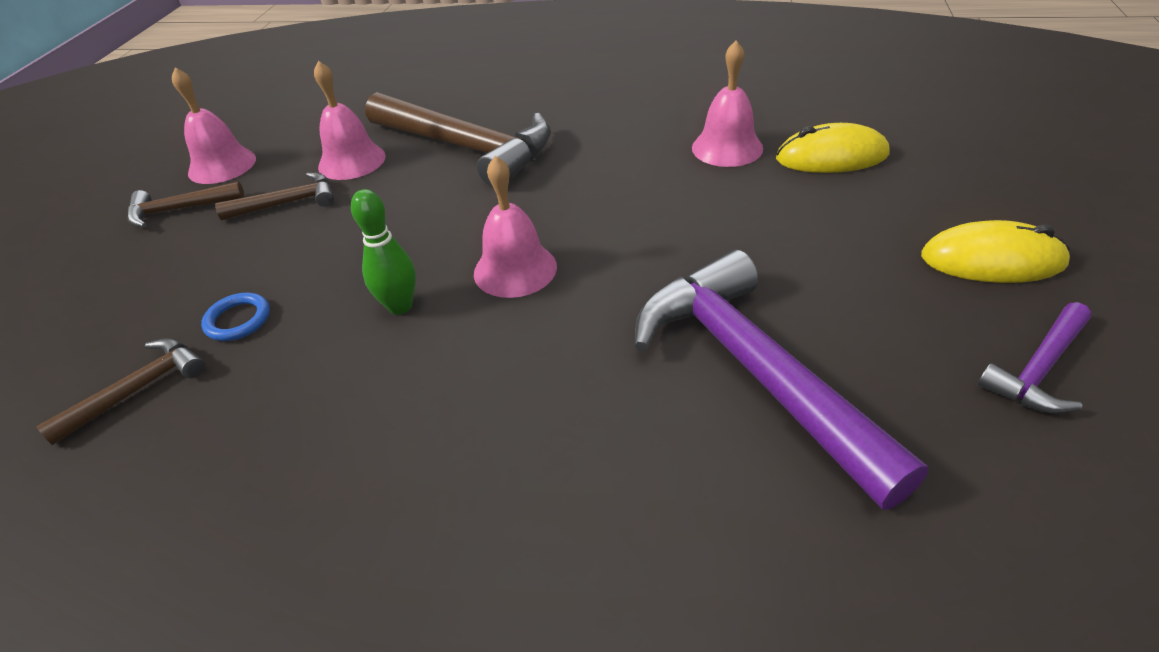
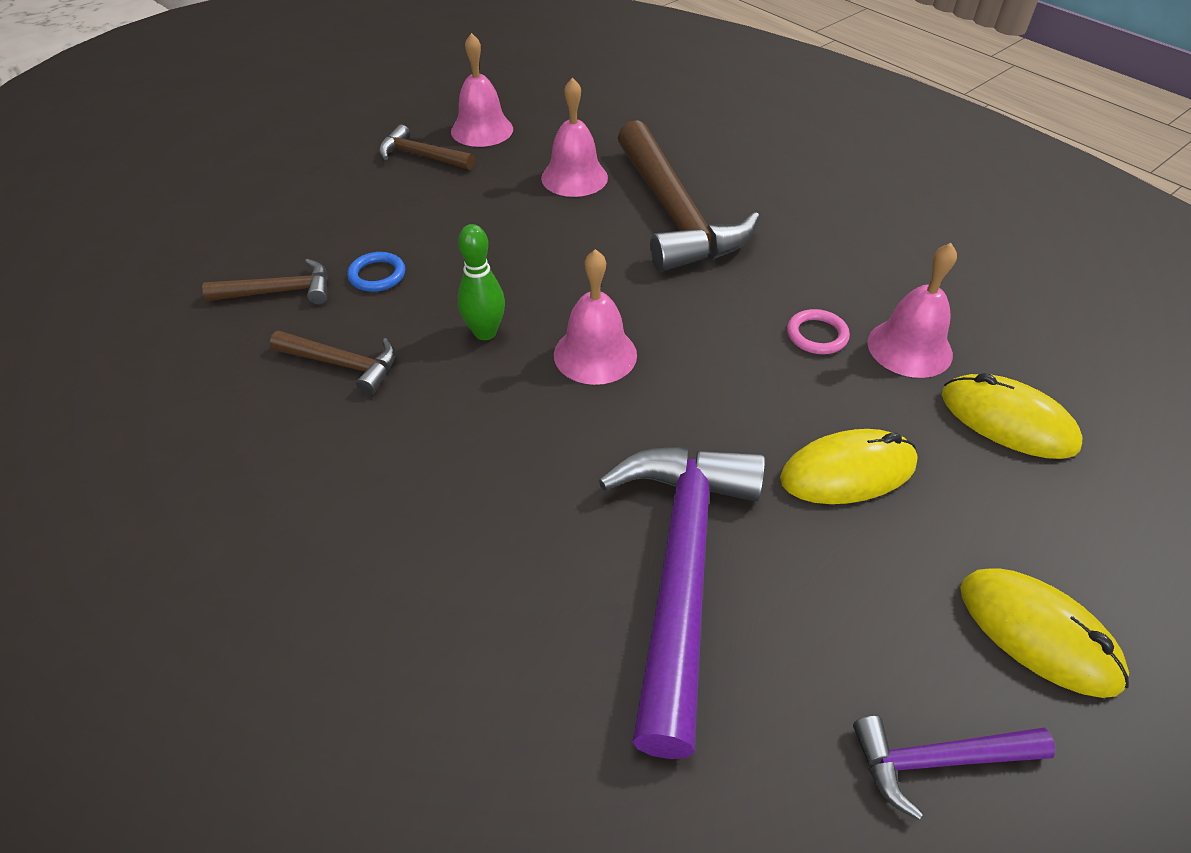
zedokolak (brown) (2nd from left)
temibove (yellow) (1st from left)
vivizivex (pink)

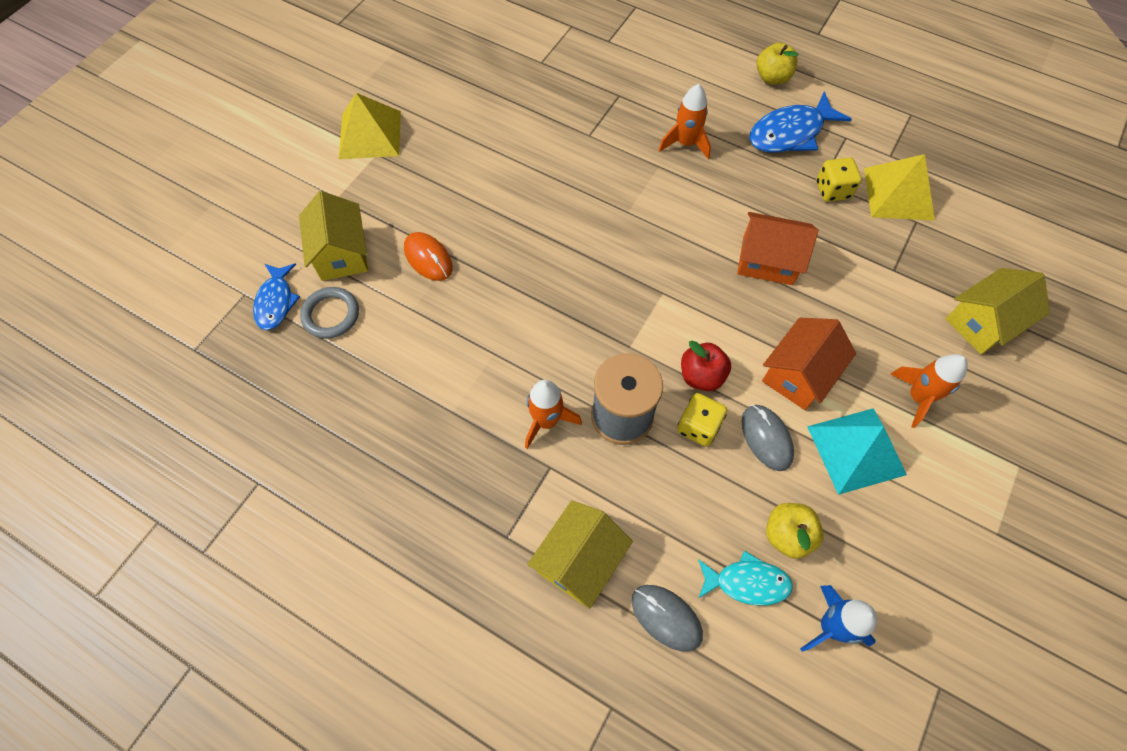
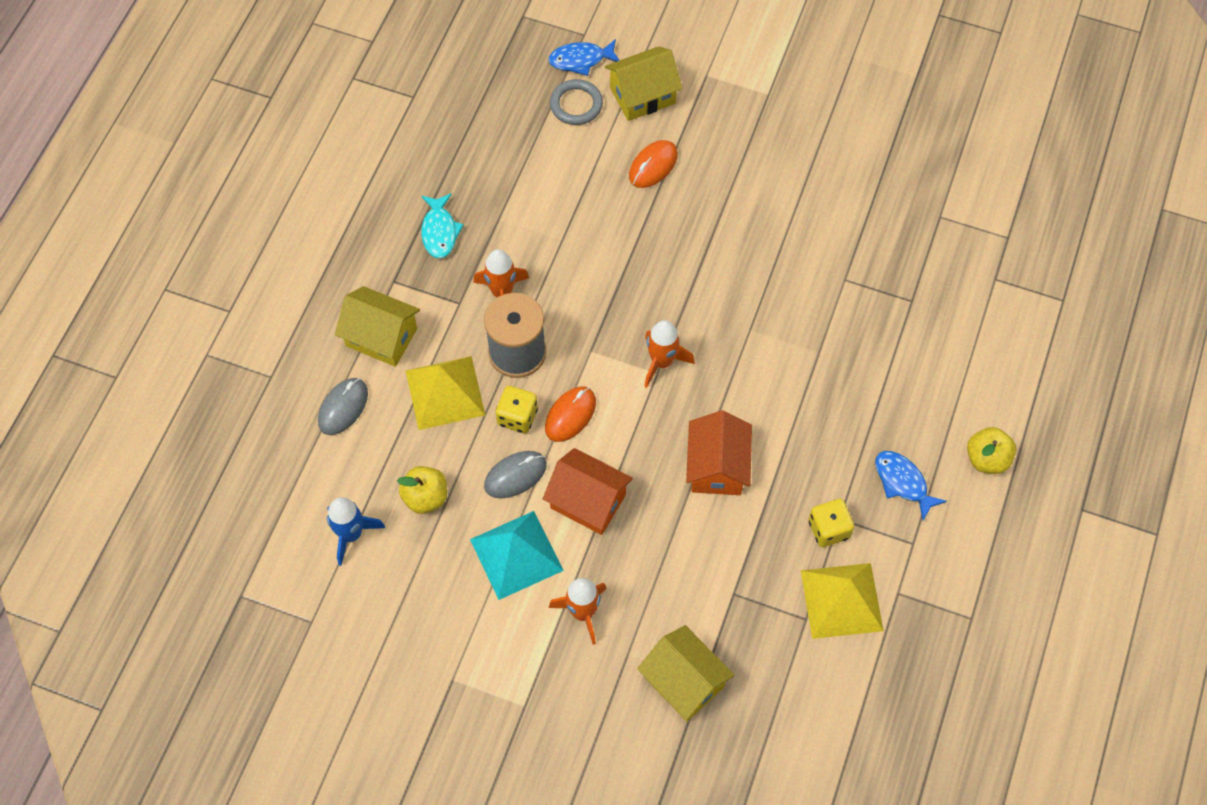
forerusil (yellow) (1st from left)
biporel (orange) (3rd from left)
temibove (orange) (1st from left)
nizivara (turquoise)
nizivara (blue) (2nd from left)

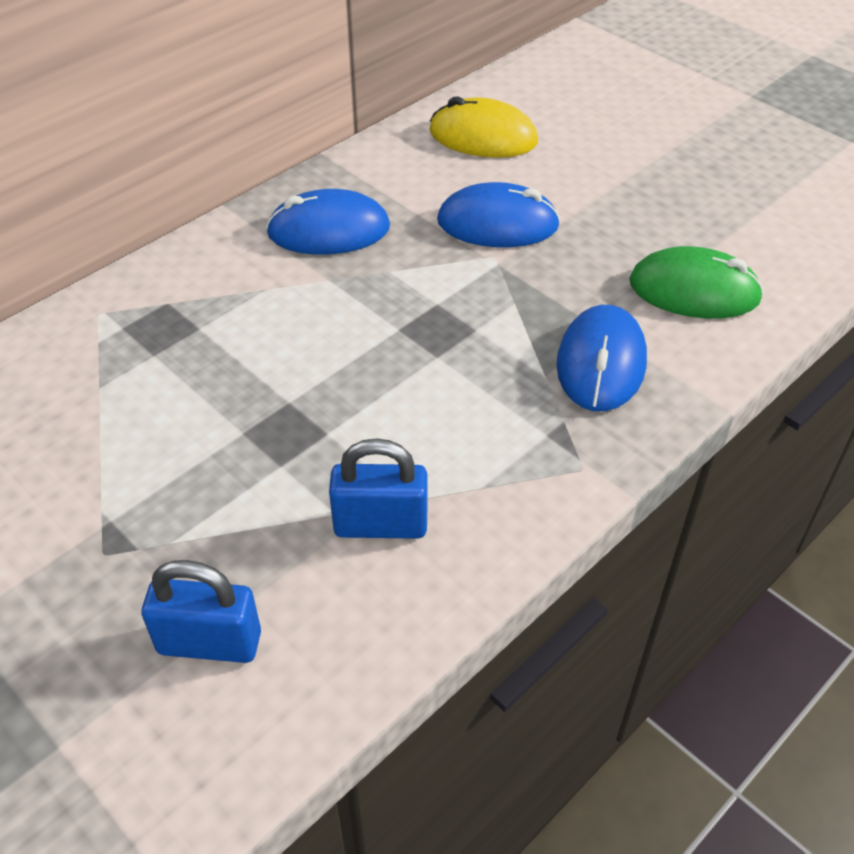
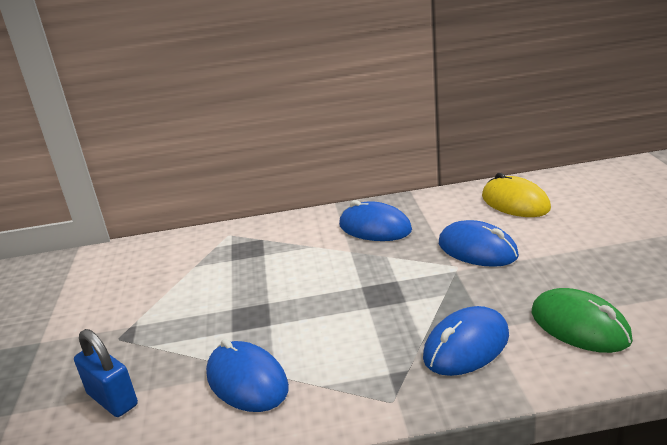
temibove (blue) (1st from left)

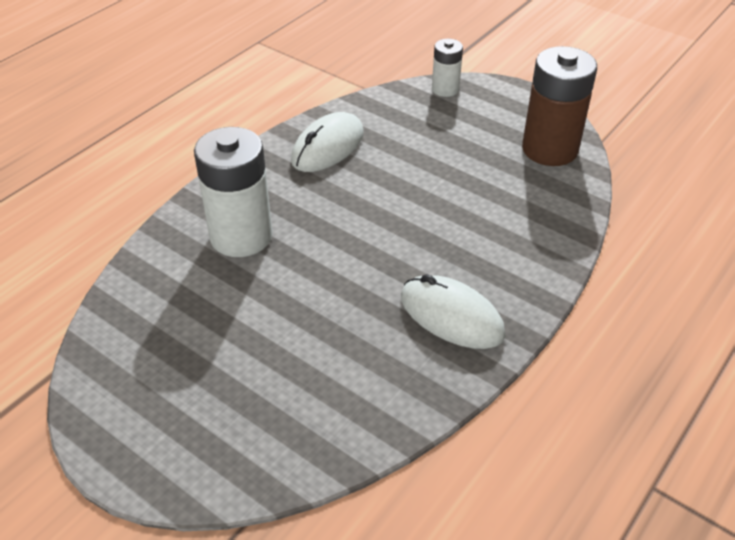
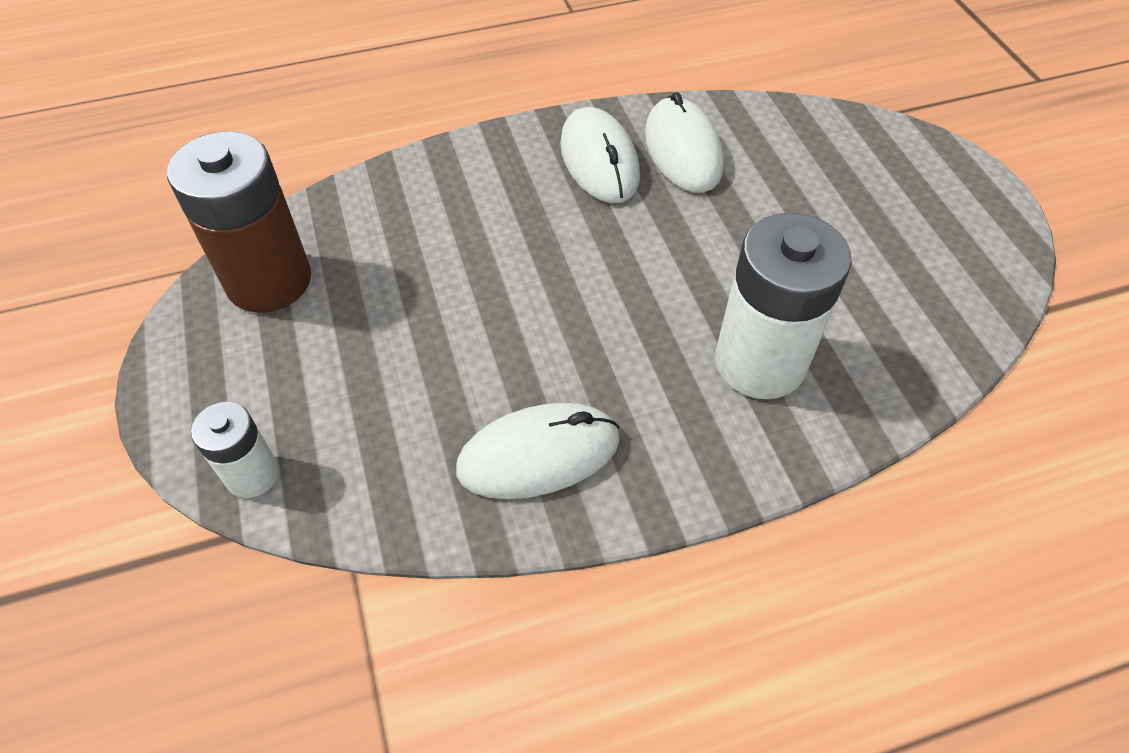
temibove (white) (3rd from left)

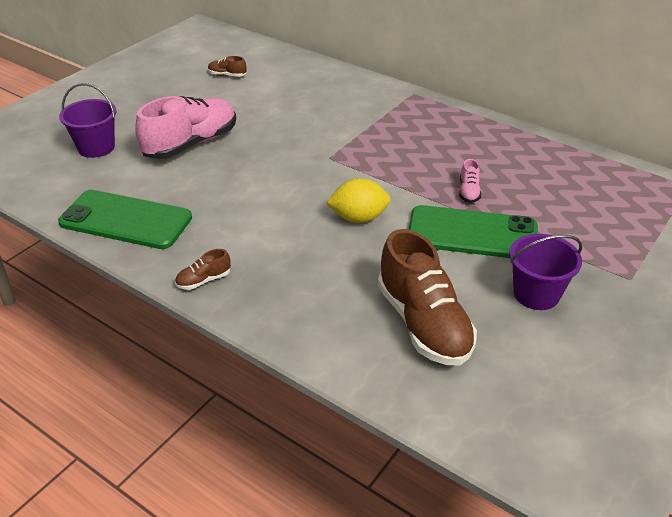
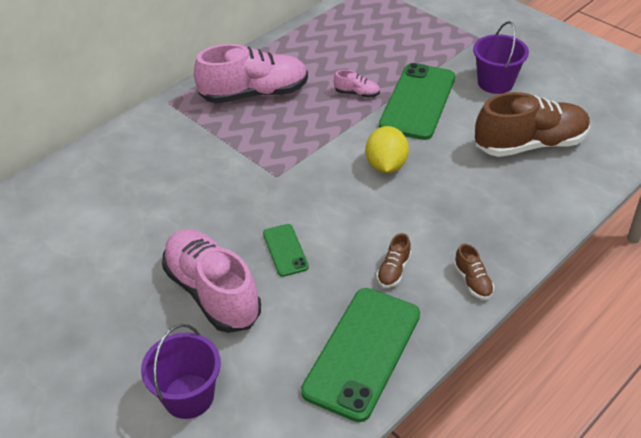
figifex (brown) (1st from left)
figifex (pink) (2nd from left)
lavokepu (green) (1st from left)

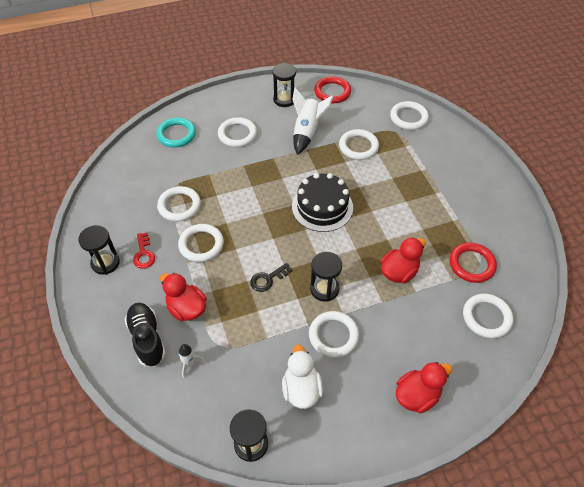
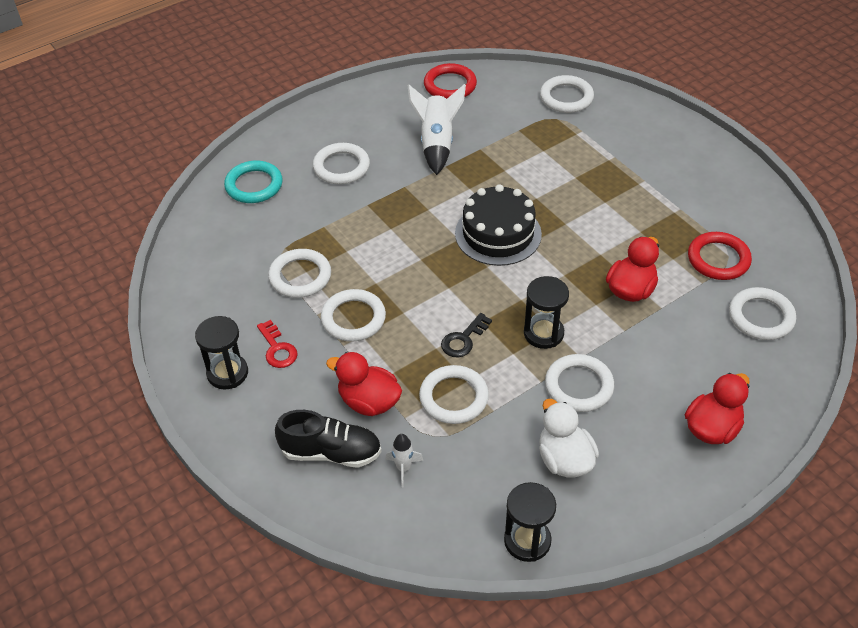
figifex (black)
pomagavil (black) (3rd from left in the first image)
vivizivex (white) (4th from left)

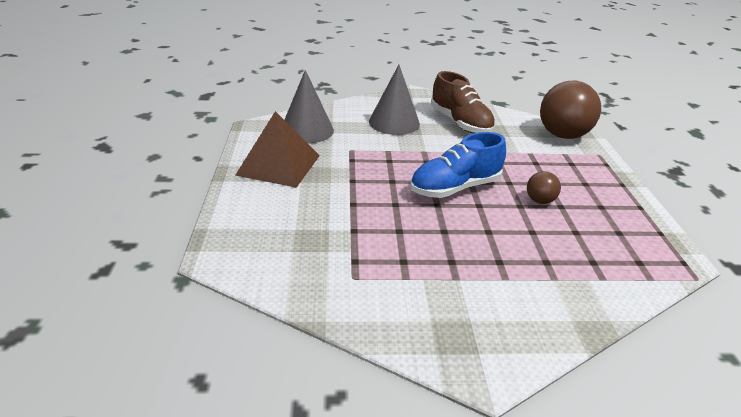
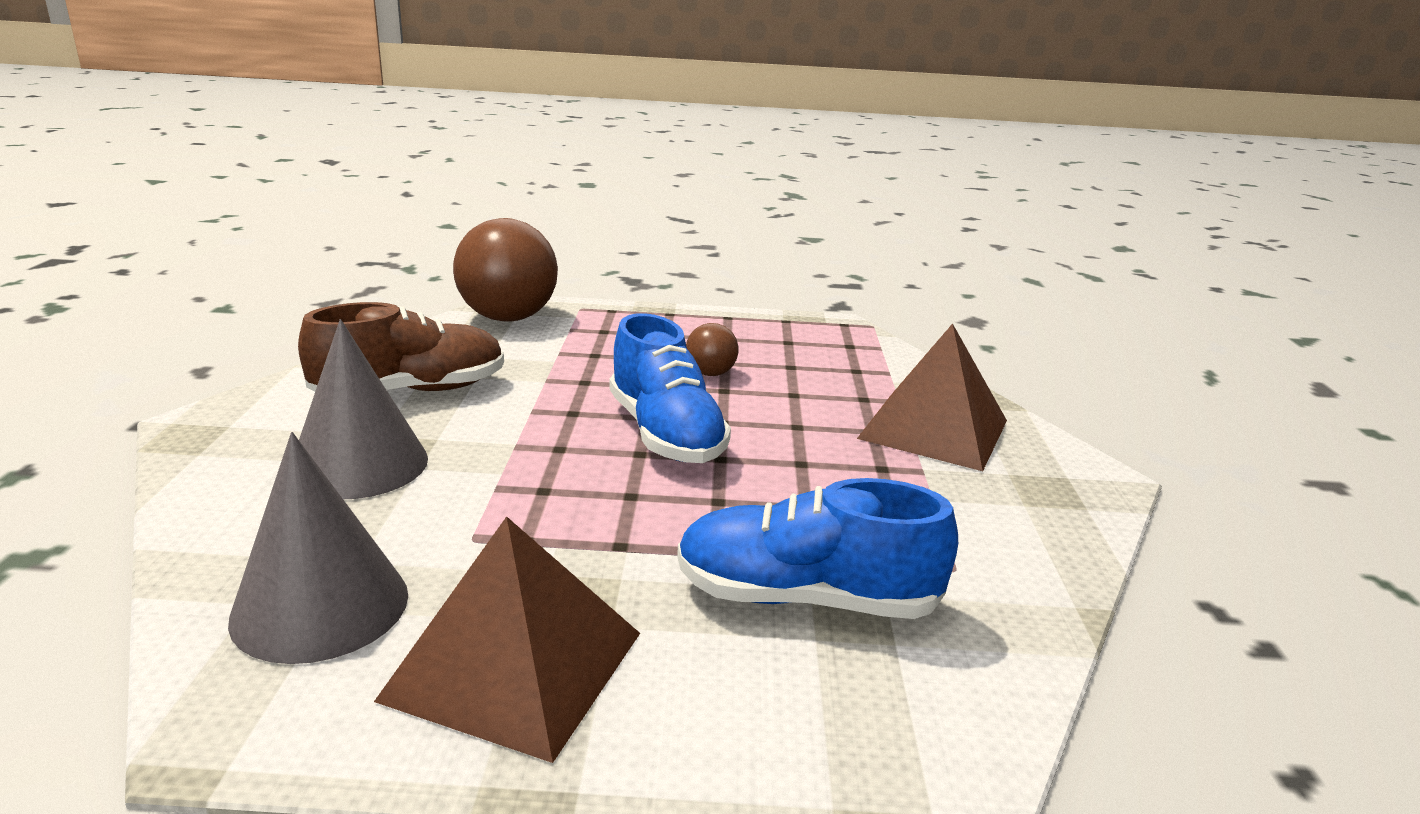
figifex (blue) (2nd from left)
forerusil (brown) (2nd from left)

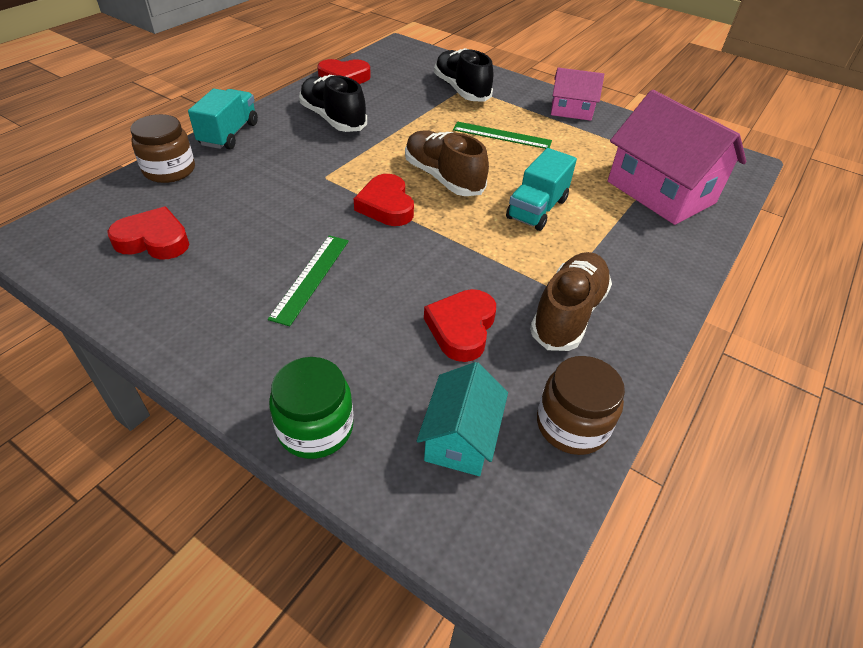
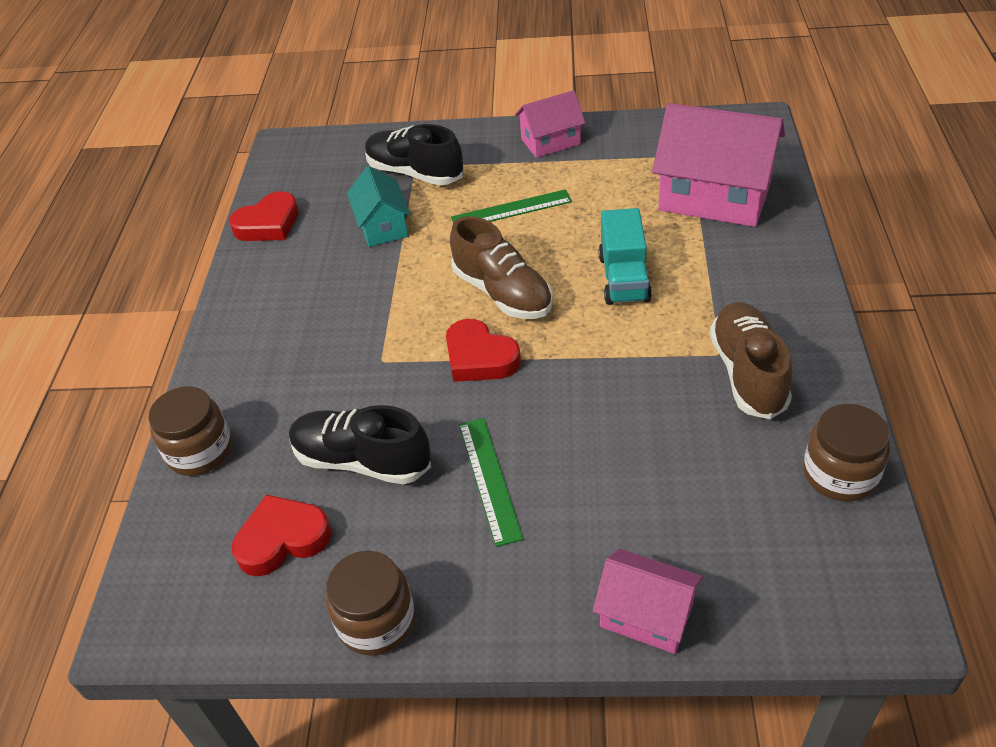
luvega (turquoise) (1st from left in the first image)
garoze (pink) (2nd from left)
figifex (black) (1st from left)
figifex (brown) (1st from left)
garoze (turquoise)
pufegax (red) (4th from left in the first image)
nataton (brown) (2nd from left)

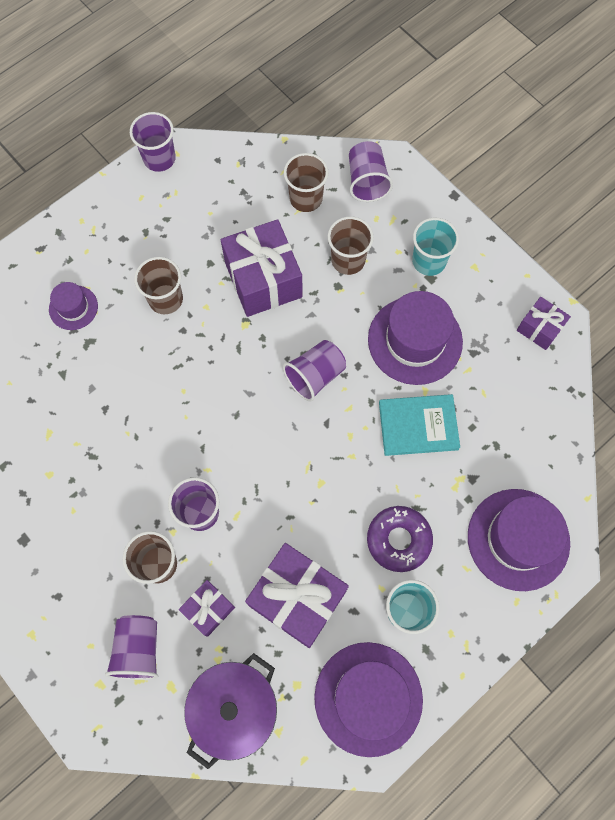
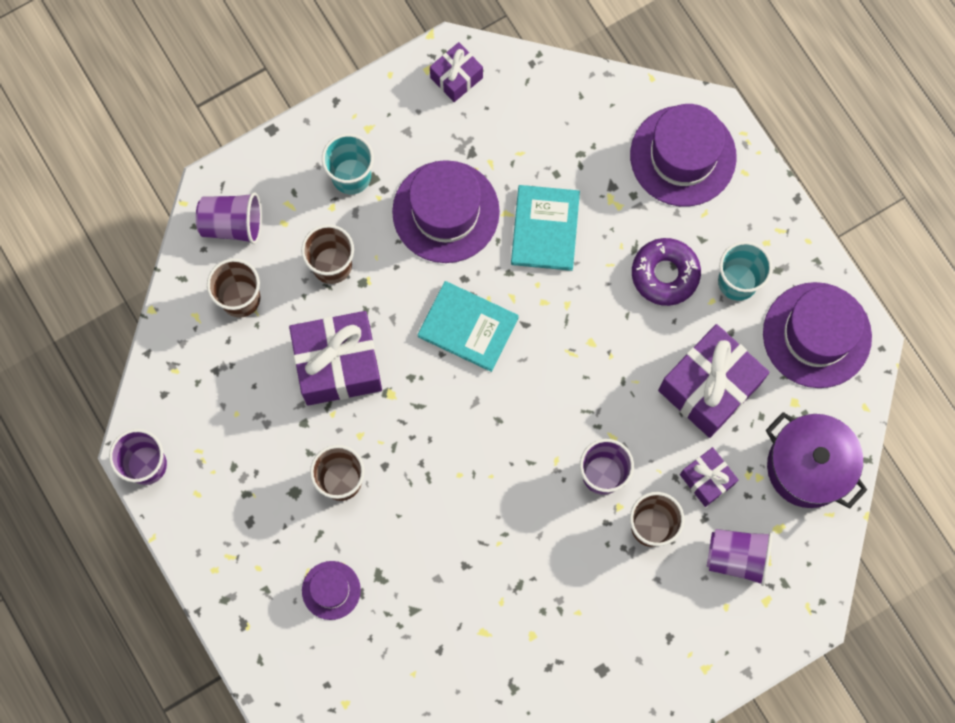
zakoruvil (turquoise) (1st from left)

